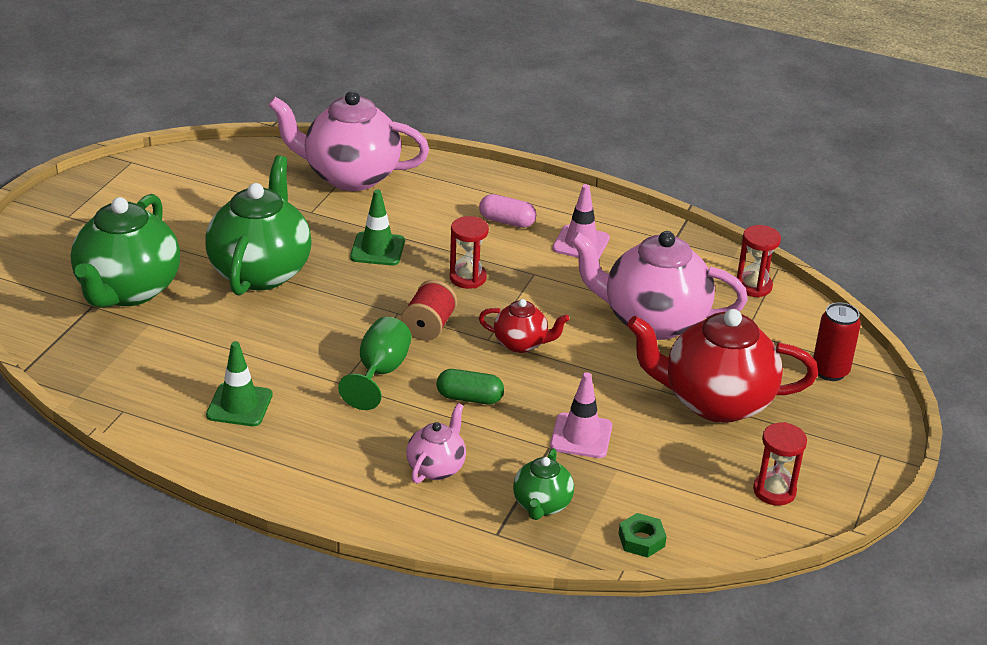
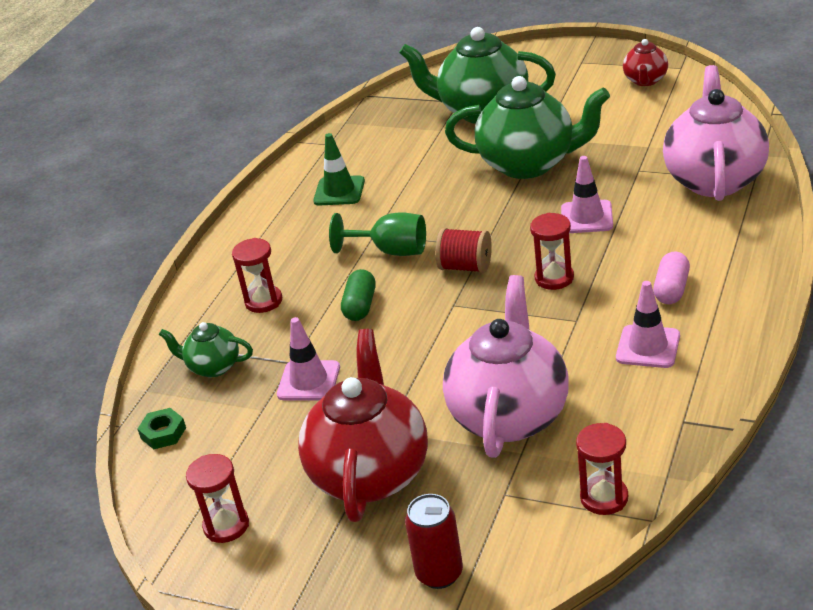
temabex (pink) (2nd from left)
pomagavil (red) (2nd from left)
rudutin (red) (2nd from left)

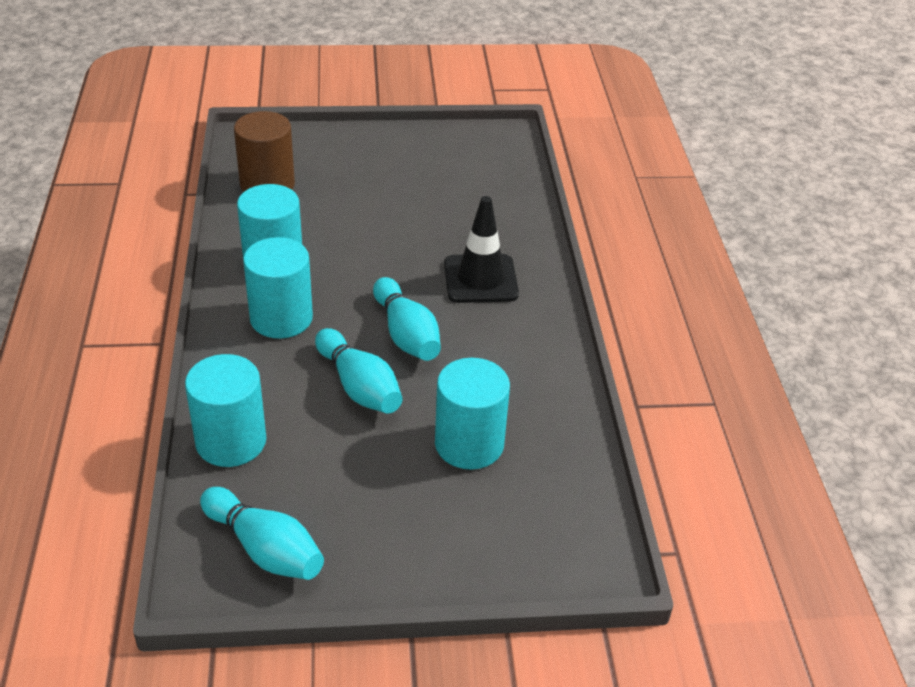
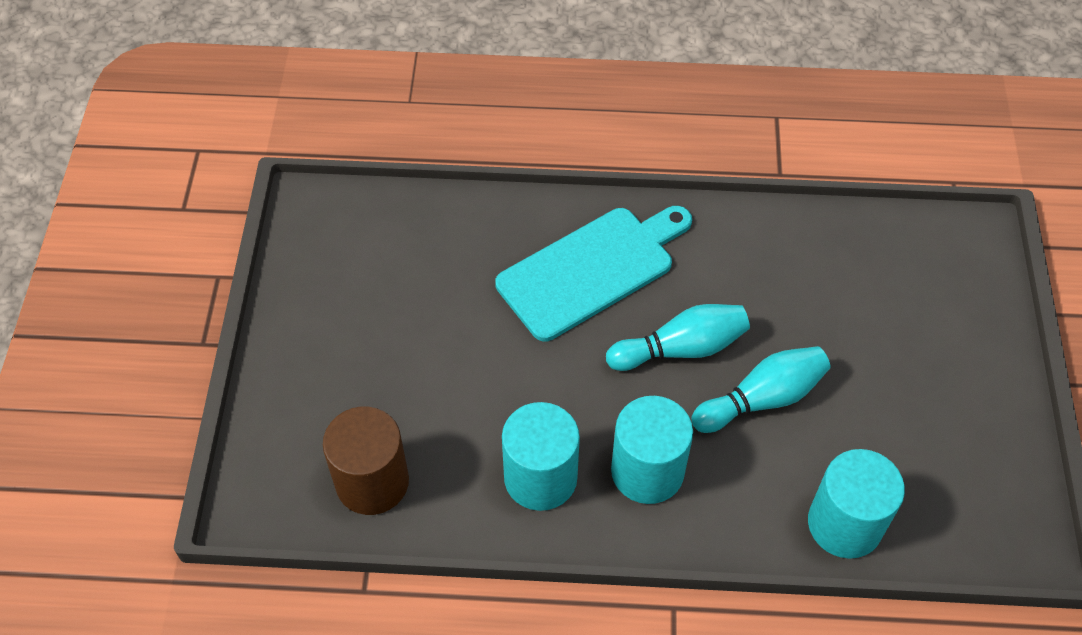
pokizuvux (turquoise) (1st from left in the first image)
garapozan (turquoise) (4th from left in the first image)
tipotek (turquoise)

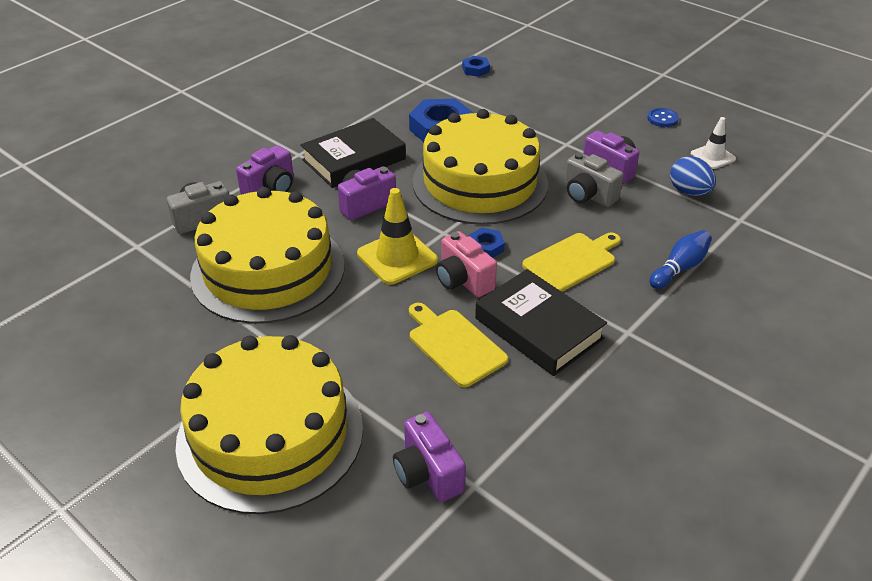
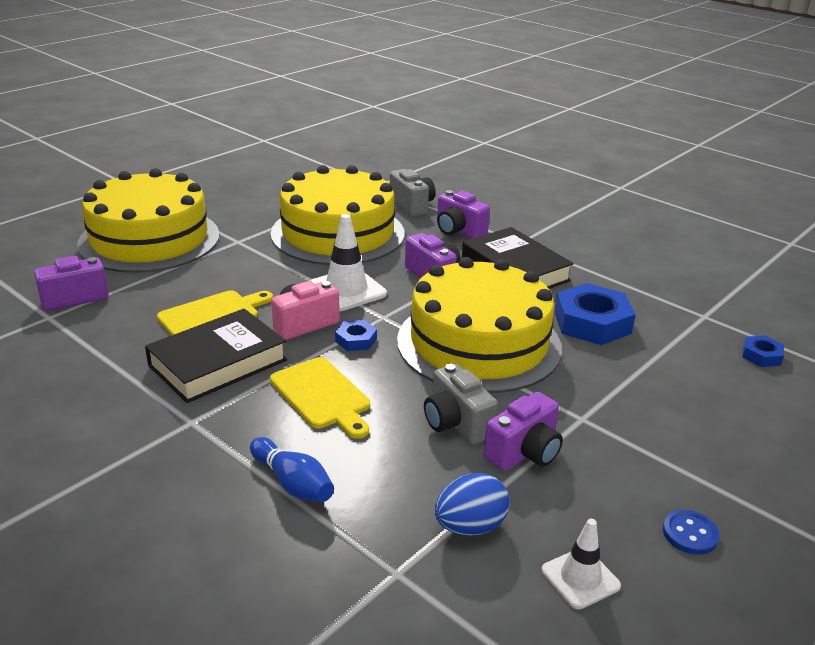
temabex (white) (1st from left)
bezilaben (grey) (2nd from left)

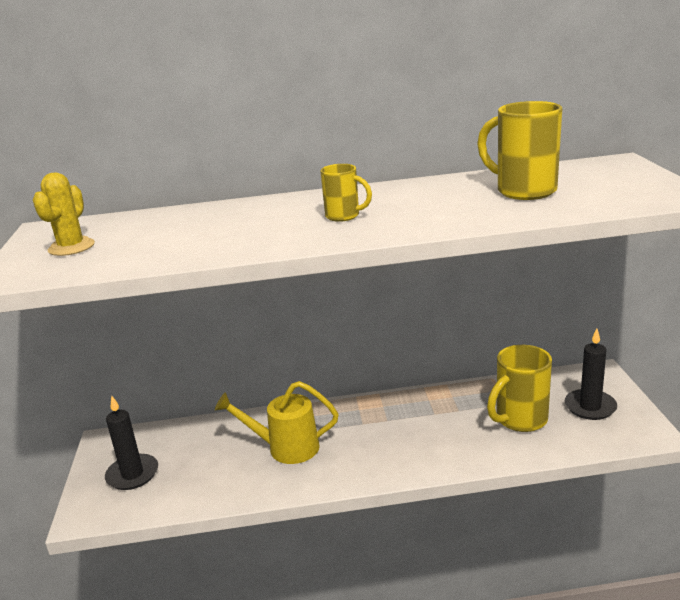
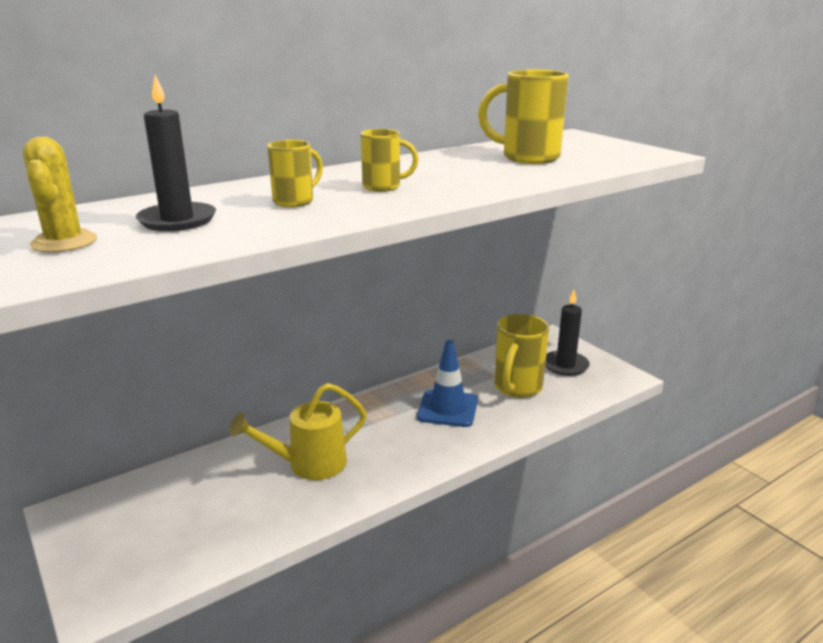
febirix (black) (1st from left)
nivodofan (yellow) (1st from left)
temabex (blue)

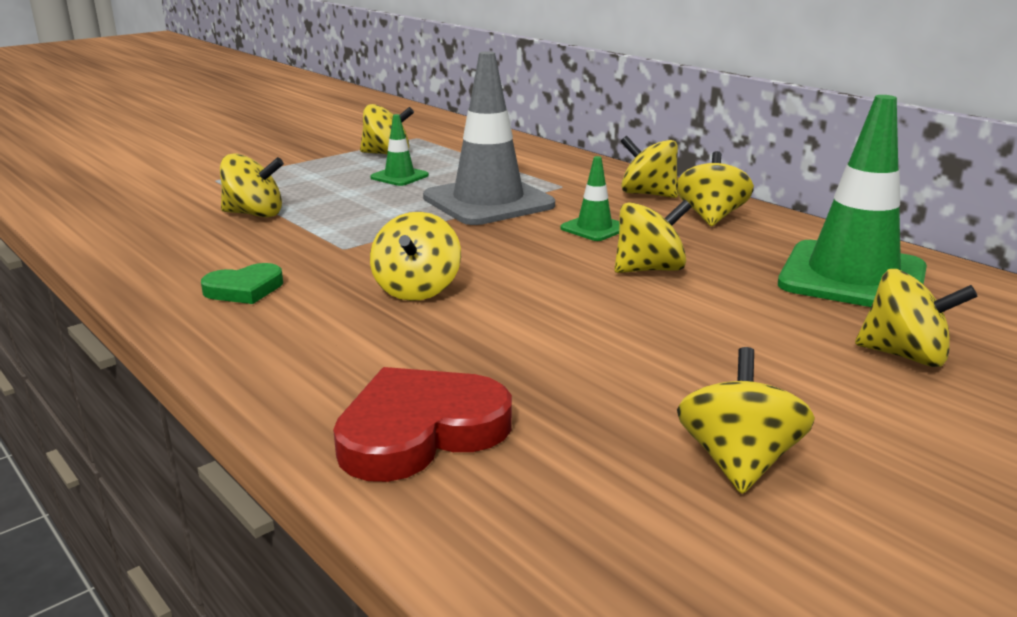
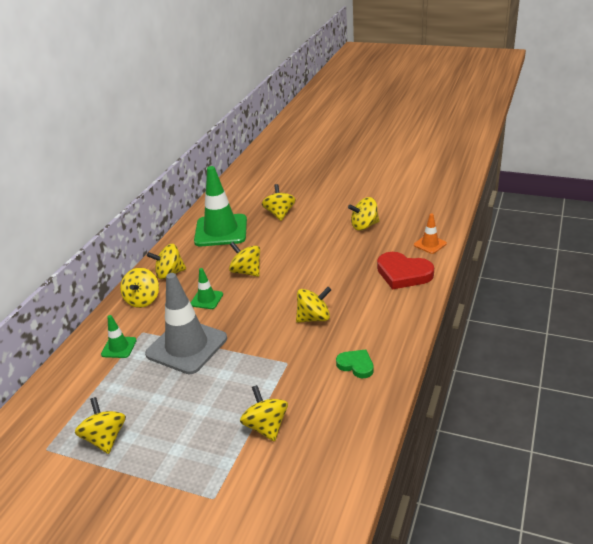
temabex (green) (1st from left)
temabex (orange)

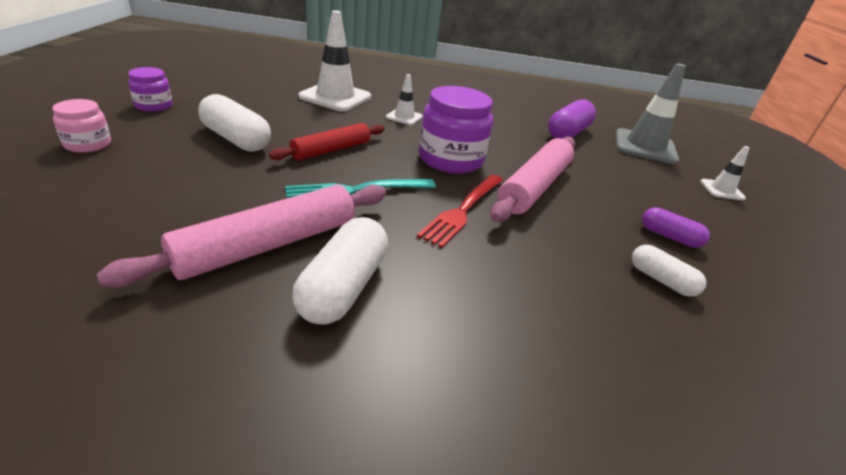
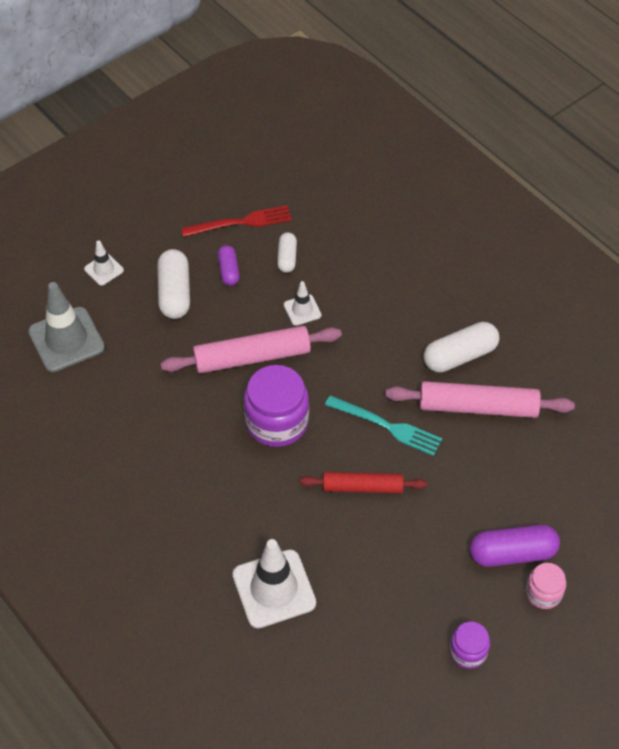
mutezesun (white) (1st from left)
temabex (white) (3rd from left)
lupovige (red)
mutezesun (purple) (2nd from left)

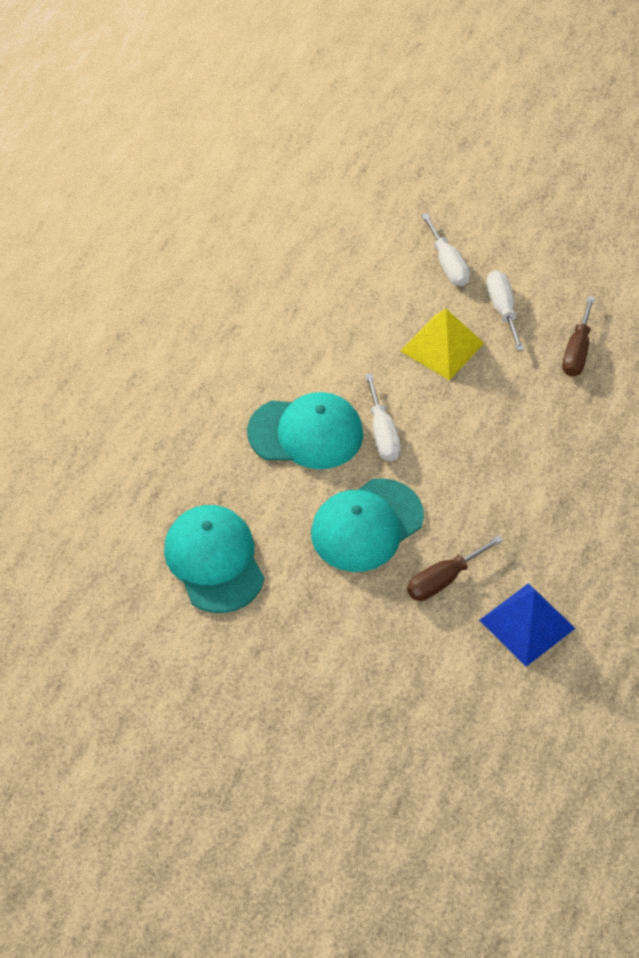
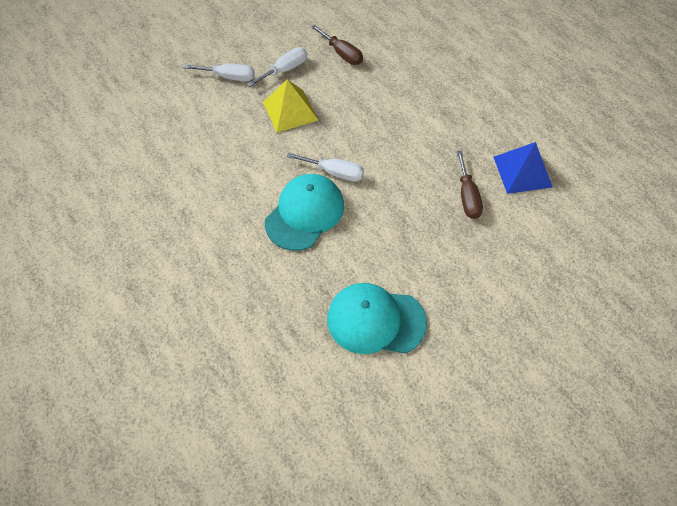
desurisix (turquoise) (3rd from left in the first image)
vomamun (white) (2nd from left)

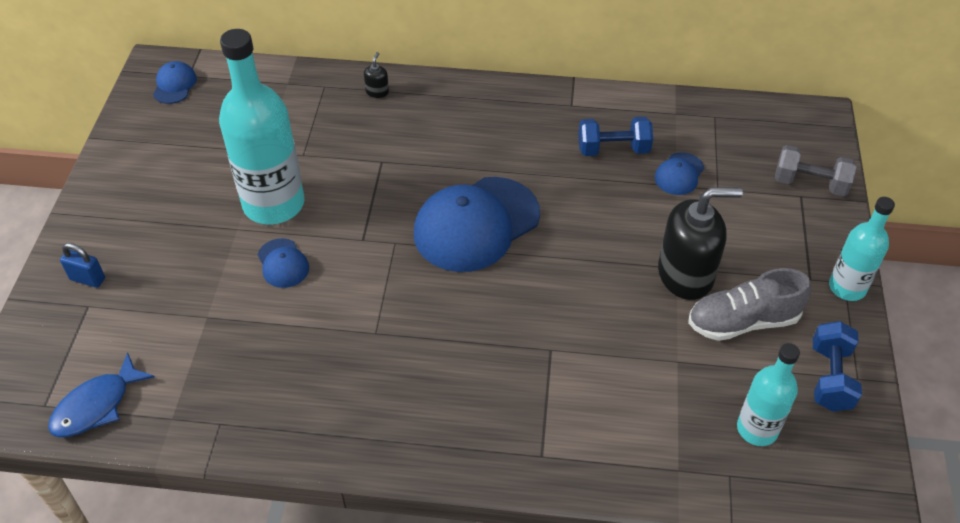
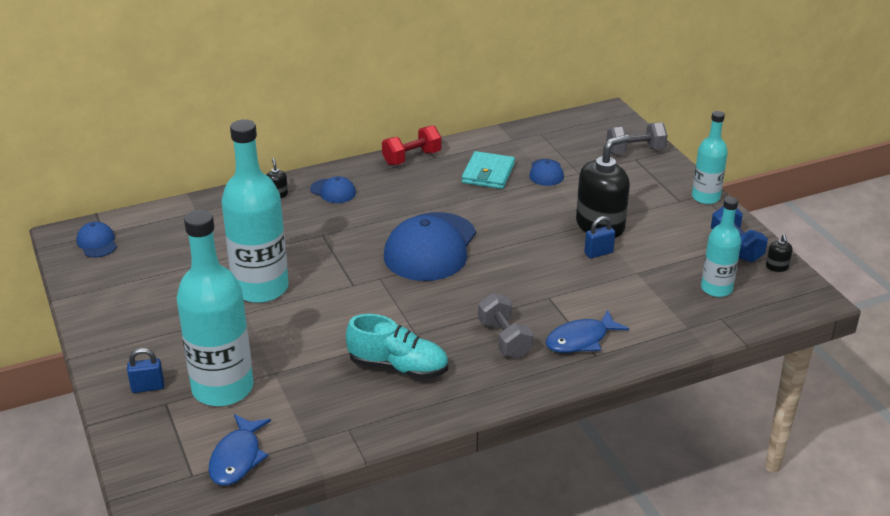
desurisix (blue) (2nd from left)
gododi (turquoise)
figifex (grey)
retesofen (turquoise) (1st from left)
figifex (turquoise)
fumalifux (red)
fumalifux (grey) (1st from left)
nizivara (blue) (2nd from left)
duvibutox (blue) (2nd from left)
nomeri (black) (3rd from left)

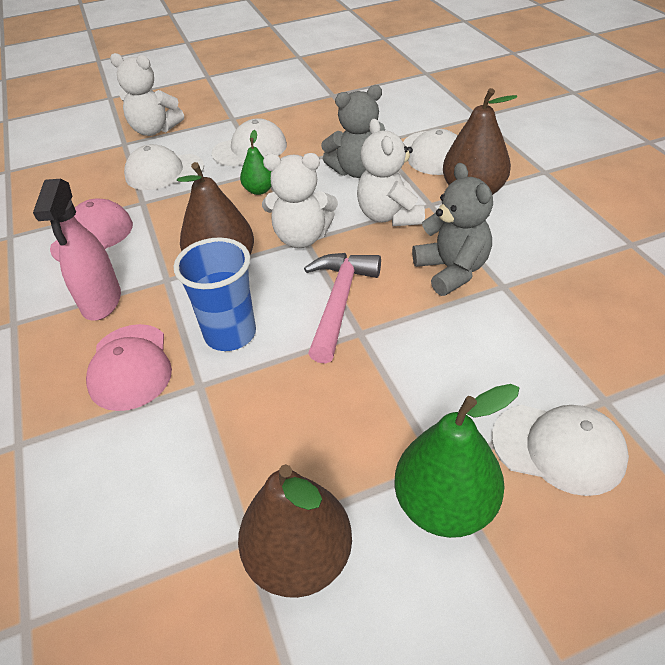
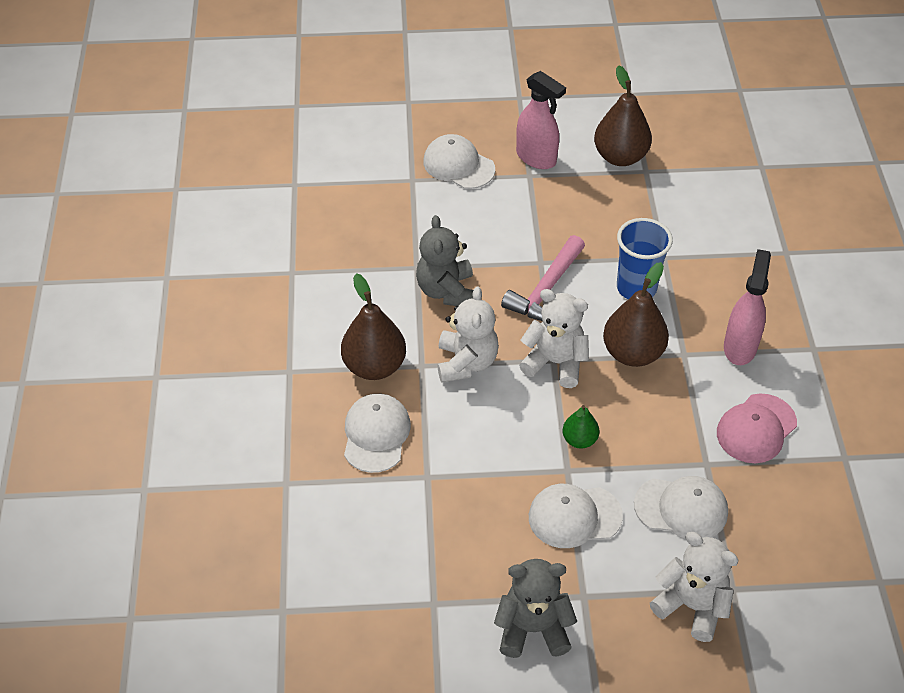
desurisix (pink) (2nd from left in the first image)
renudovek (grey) (2nd from left)
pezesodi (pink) (1st from left)

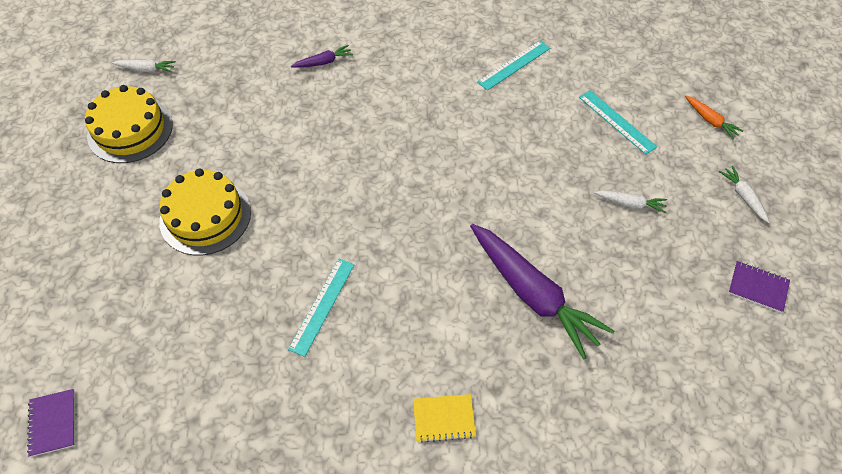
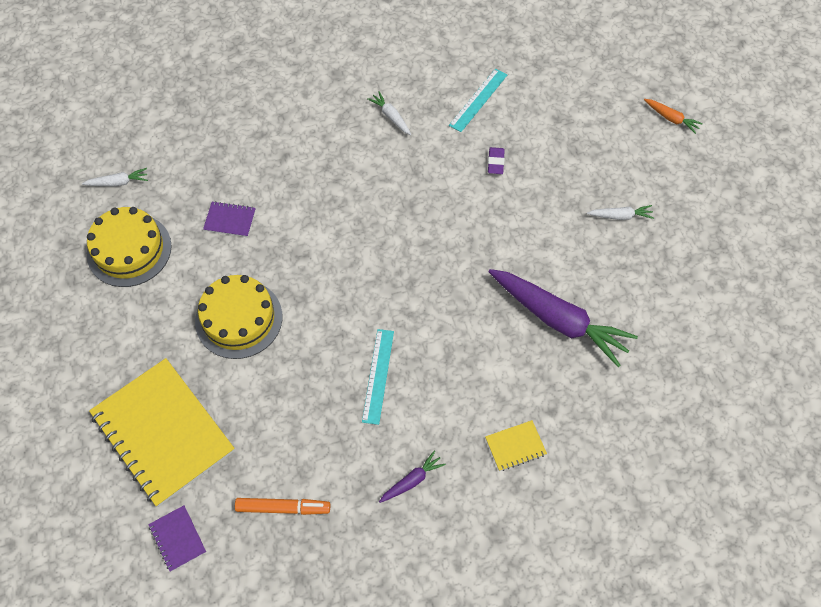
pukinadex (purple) (1st from left)
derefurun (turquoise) (3rd from left in the first image)
pukinadex (white) (2nd from left)
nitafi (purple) (2nd from left)
nitafi (yellow) (1st from left)
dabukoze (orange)
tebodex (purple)

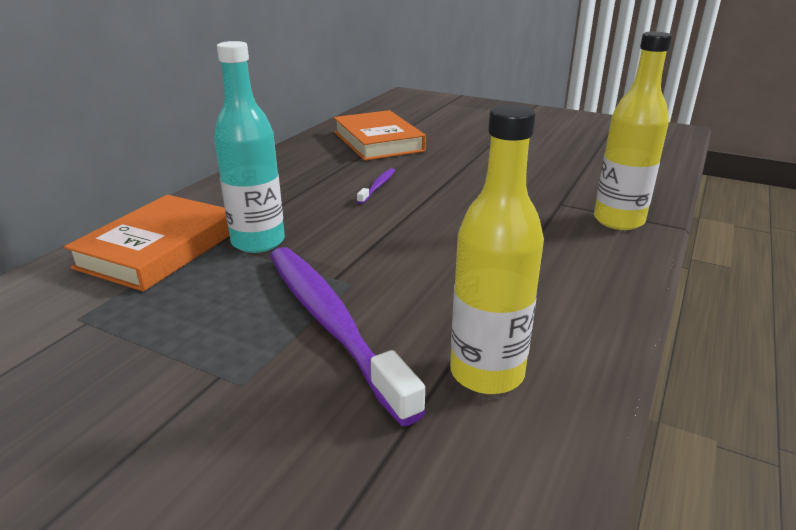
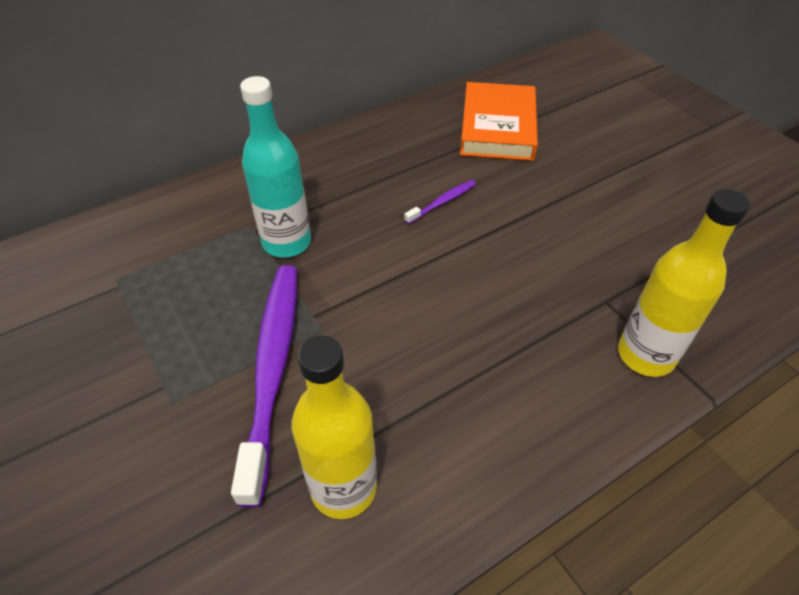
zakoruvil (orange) (1st from left in the first image)

